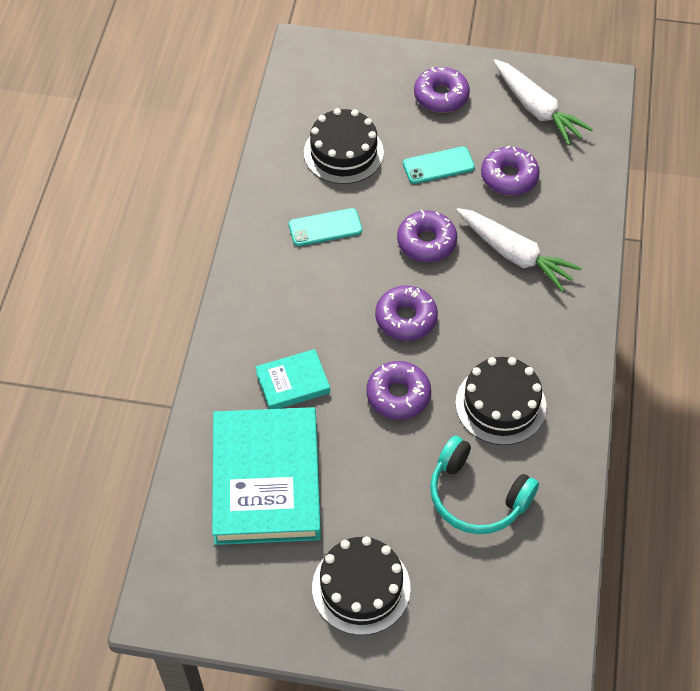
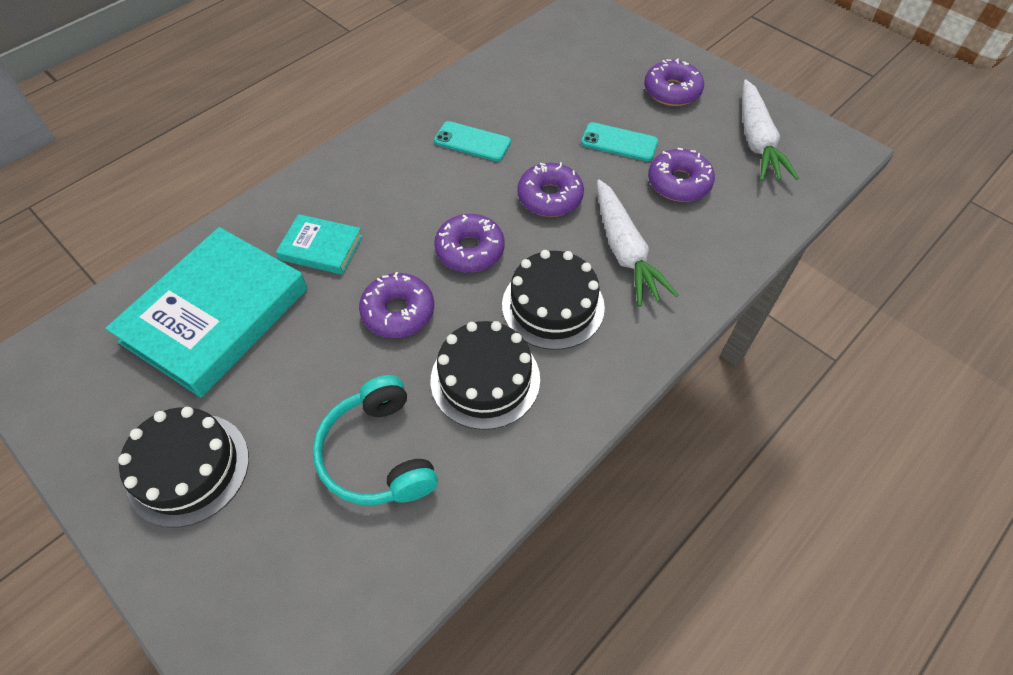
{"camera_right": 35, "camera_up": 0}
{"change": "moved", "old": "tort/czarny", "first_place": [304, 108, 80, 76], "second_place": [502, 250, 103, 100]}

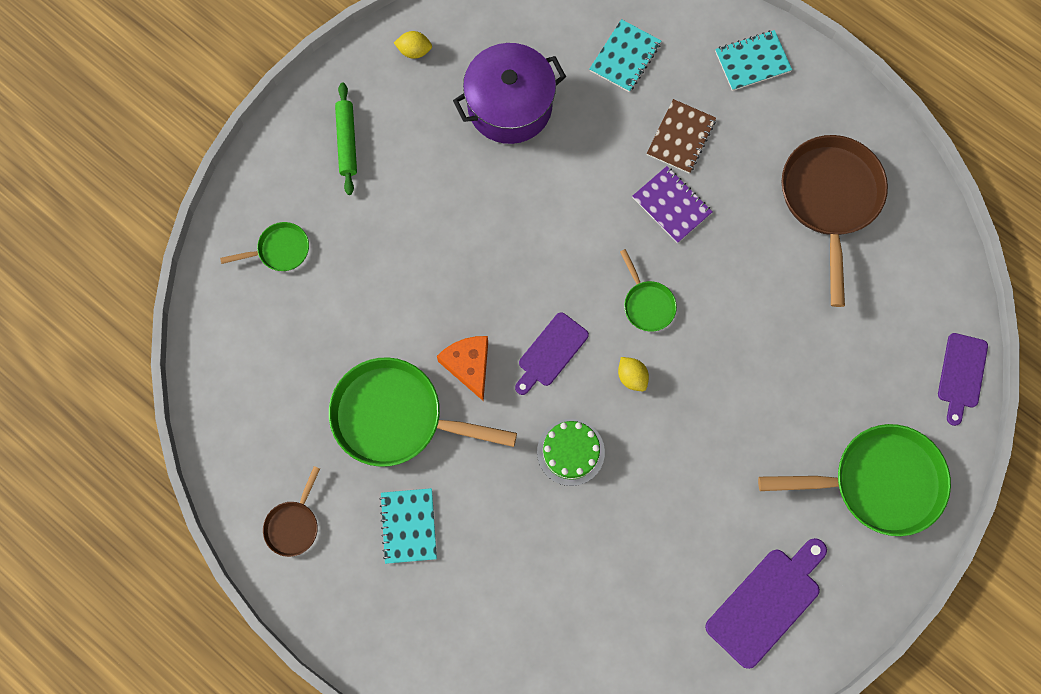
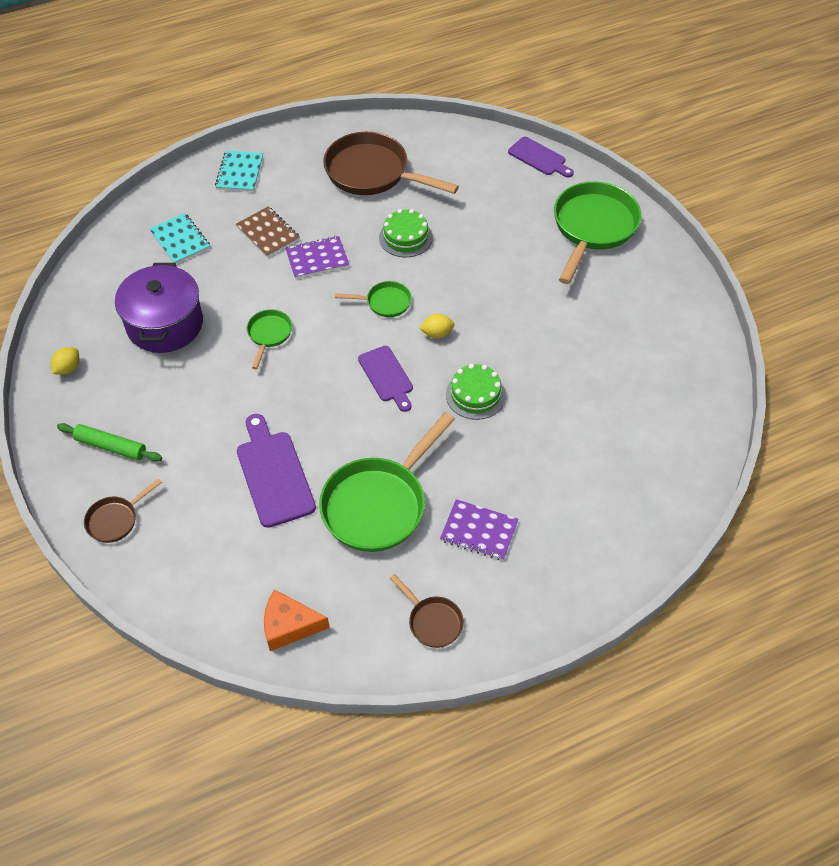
{"camera_right": -65, "camera_up": -20}
{"change": "added", "new": "patelnia/brązowy", "second_place": [84, 479, 78, 64]}
{"change": "added", "new": "tort/zielony", "second_place": [379, 209, 54, 48]}
{"change": "moved", "old": "patelnia/zielony", "first_place": [220, 222, 89, 49], "second_place": [247, 309, 45, 60]}
{"change": "moved", "old": "ser/pomarańczowy", "first_place": [437, 336, 51, 65], "second_place": [264, 589, 65, 62]}
{"change": "moved", "old": "deska do krojenia/fioletowy", "first_place": [705, 538, 122, 131], "second_place": [237, 414, 79, 114]}
{"change": "recoloured", "old": "zeszyt/turkusowy", "new": "zeszyt/fioletowy", "first_place": [379, 488, 58, 76], "second_place": [440, 499, 79, 62]}

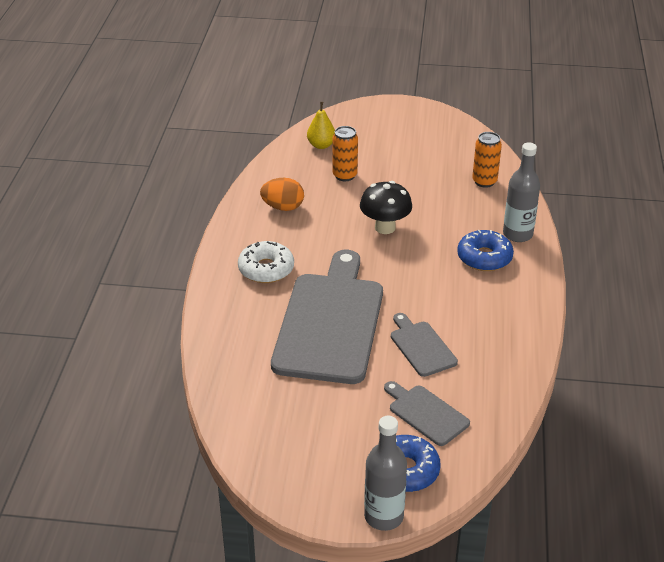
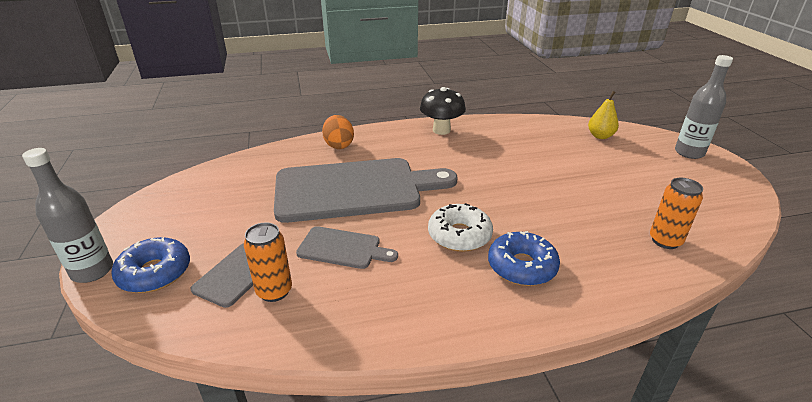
{"camera_right": 70, "camera_up": -5}
{"change": "moved", "old": "donut/biały", "first_place": [238, 241, 56, 42], "second_place": [428, 203, 65, 49]}
{"change": "moved", "old": "jajko/pomarańczowy", "first_place": [260, 178, 44, 33], "second_place": [322, 115, 32, 34]}
{"change": "moved", "old": "puszka/pomarańczowy", "first_place": [333, 126, 25, 55], "second_place": [244, 222, 48, 80]}
{"change": "moved", "old": "grzyb/czarny", "first_place": [360, 181, 52, 53], "second_place": [420, 87, 46, 48]}
{"change": "moved", "old": "butelka/szary", "first_place": [503, 142, 37, 100], "second_place": [675, 55, 58, 104]}
{"change": "turned", "old": "deska do krojenia/szary", "first_place": [391, 313, 67, 64], "second_place": [296, 226, 102, 43], "degrees": 60}

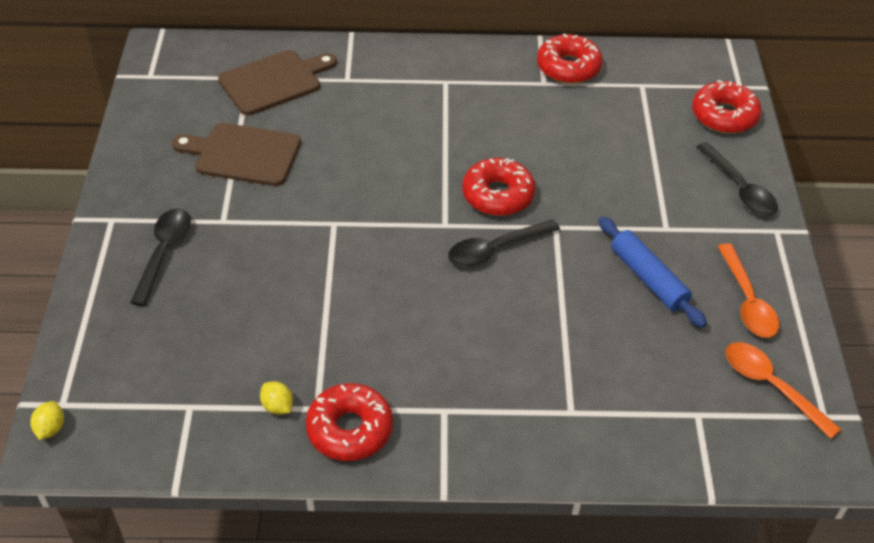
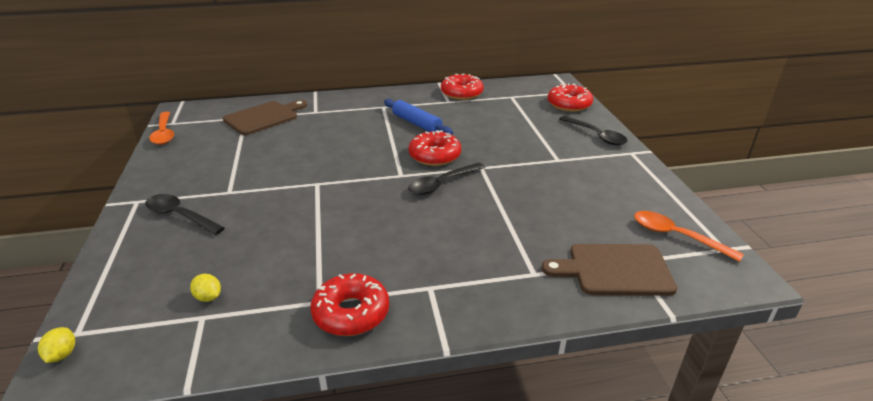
{"camera_right": -10, "camera_up": -15}
{"change": "moved", "old": "deska do krojenia/brązowy", "first_place": [172, 123, 129, 63], "second_place": [542, 244, 135, 52]}
{"change": "moved", "old": "cytryna/żółty", "first_place": [260, 381, 33, 34], "second_place": [190, 274, 31, 28]}
{"change": "moved", "old": "wałek do ciasta/niebieski", "first_place": [599, 216, 108, 112], "second_place": [384, 99, 69, 36]}
{"change": "moved", "old": "łyżka/pomarańczowy", "first_place": [717, 243, 62, 95], "second_place": [149, 112, 25, 33]}
{"change": "turned", "old": "łyżka/czarny", "first_place": [130, 208, 61, 98], "second_place": [145, 194, 80, 41], "degrees": -60}

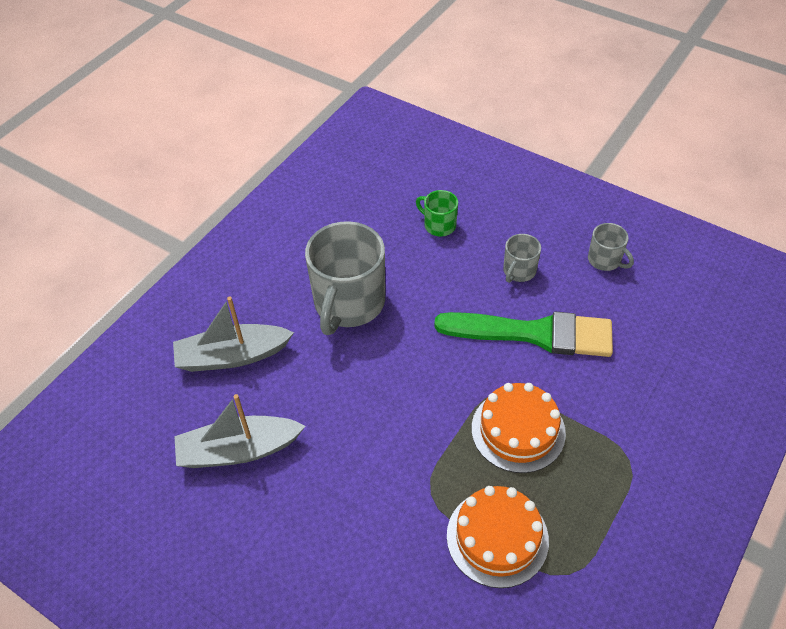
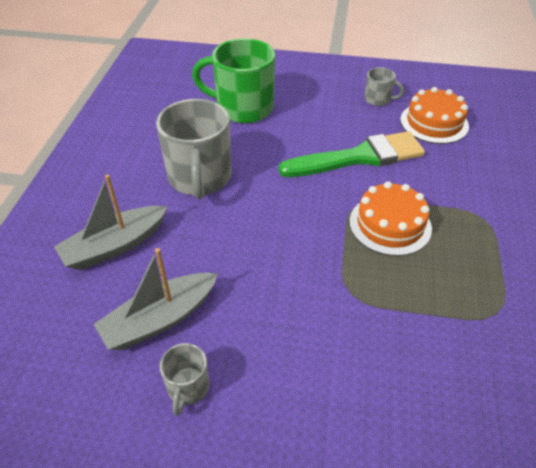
{"camera_right": -25, "camera_up": -5}
{"change": "moved", "old": "tort/pomarańczowy", "first_place": [447, 486, 102, 102], "second_place": [400, 87, 69, 57]}
{"change": "moved", "old": "kubek/szary", "first_place": [503, 234, 38, 49], "second_place": [160, 343, 50, 73]}
{"change": "resized", "old": "kubek/zielony", "first_place": [416, 190, 42, 46], "second_place": [192, 38, 83, 85], "factor": 2.1}

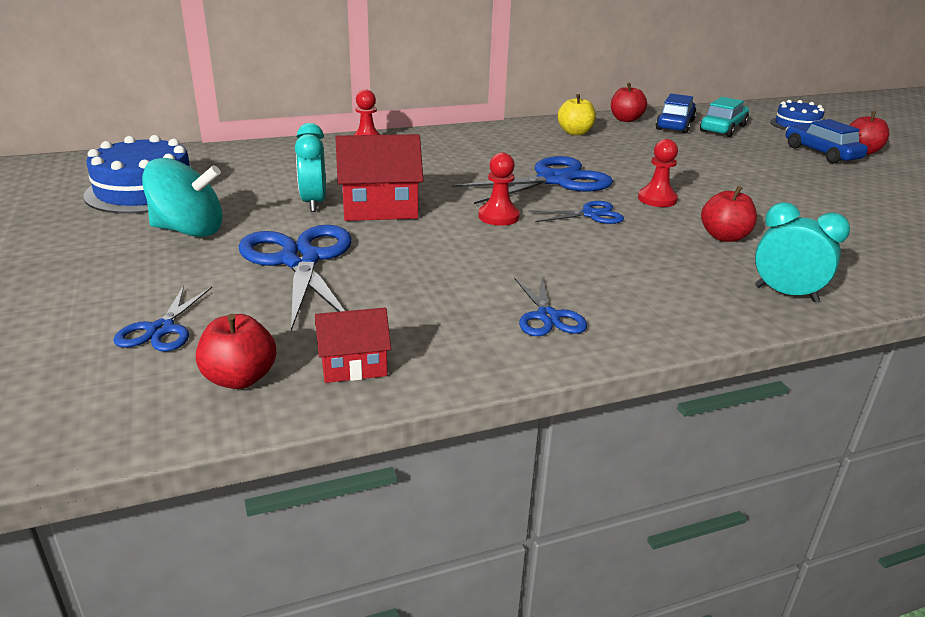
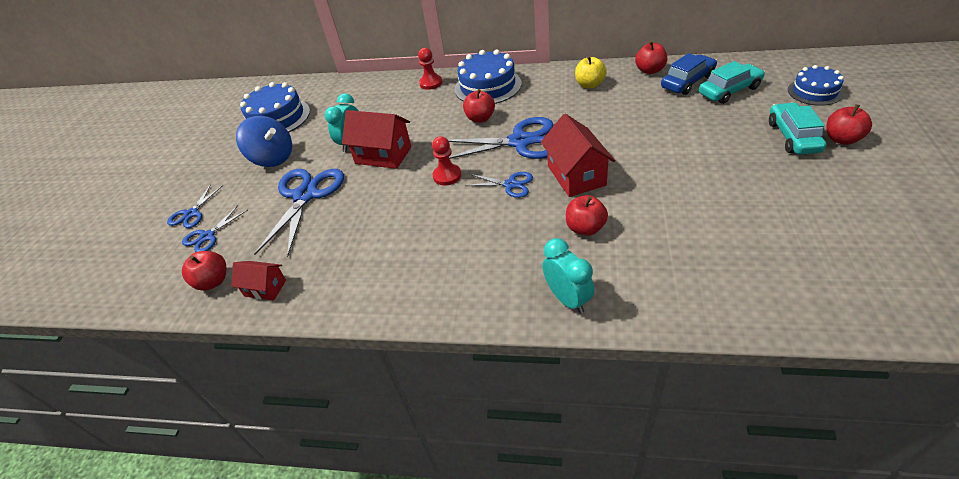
{"camera_right": 35, "camera_up": 15}
{"change": "added", "new": "tort/niebieski", "second_place": [455, 50, 67, 54]}
{"change": "added", "new": "jabłko/czerwony", "second_place": [463, 89, 32, 34]}
{"change": "moved", "old": "nożyczki/niebieski", "first_place": [514, 277, 73, 59], "second_place": [167, 184, 56, 44]}
{"change": "replaced", "old": "pionek/czerwony", "new": "domek/czerwony", "first_place": [638, 139, 40, 68], "second_place": [541, 114, 74, 83]}
{"change": "recoloured", "old": "bączek/turkusowy", "new": "bączek/niebieski", "first_place": [142, 158, 81, 79], "second_place": [236, 116, 56, 51]}
{"change": "recoloured", "old": "samochód/niebieski", "new": "samochód/turkusowy", "first_place": [785, 119, 83, 44], "second_place": [769, 102, 57, 52]}

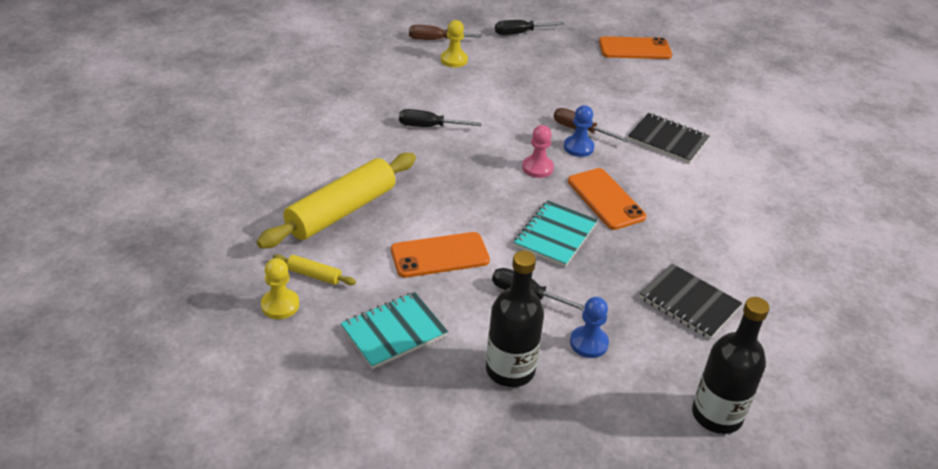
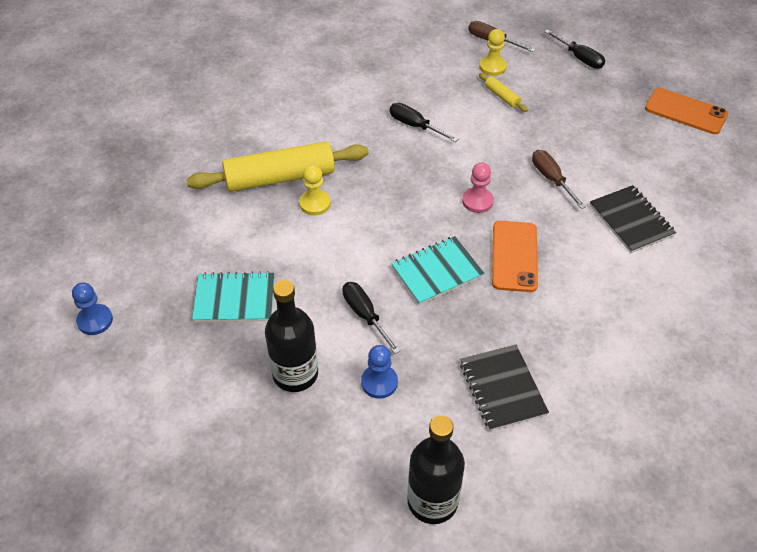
{"camera_right": 35, "camera_up": 10}
{"change": "removed", "old": "telefon/pomarańczowy", "first_place": [391, 232, 99, 46]}
{"change": "moved", "old": "pionek/żółty", "first_place": [261, 258, 38, 61], "second_place": [299, 165, 32, 50]}
{"change": "moved", "old": "wałek do ciasta/żółty", "first_place": [273, 254, 83, 31], "second_place": [479, 73, 49, 39]}
{"change": "moved", "old": "pionek/niebieski", "first_place": [564, 105, 31, 52], "second_place": [72, 283, 41, 52]}
{"change": "turned", "old": "śrubokręt/czarny", "first_place": [495, 20, 69, 15], "second_place": [544, 29, 61, 40], "degrees": -150}

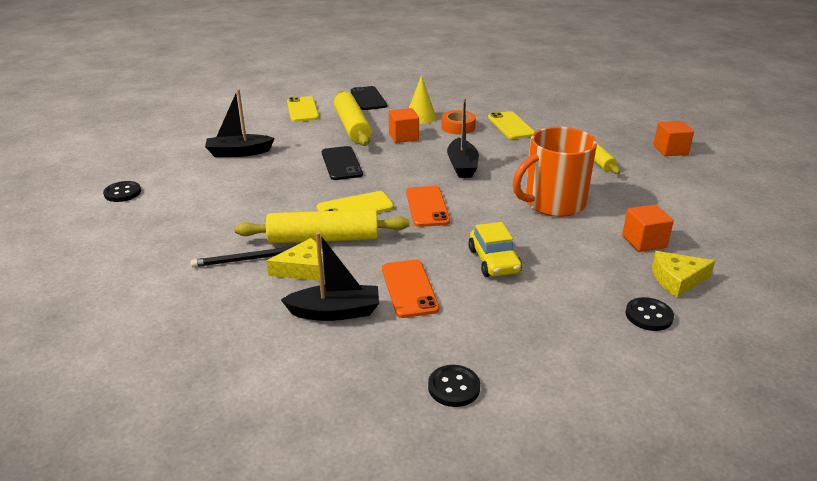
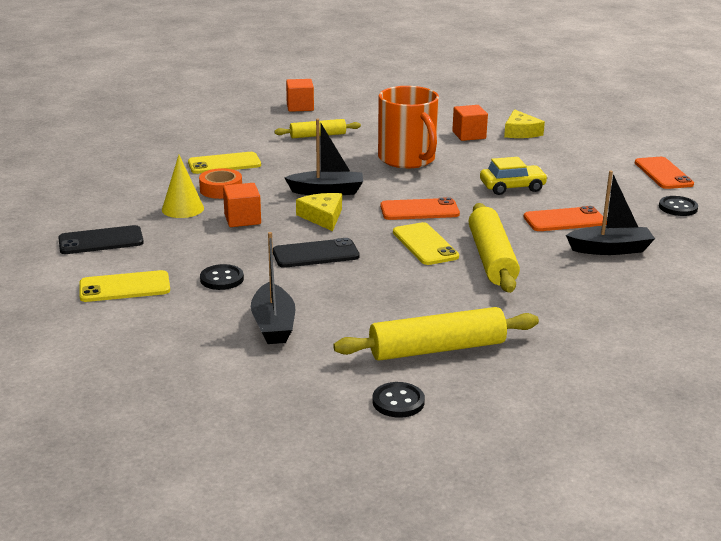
{"camera_right": -90, "camera_up": -5}
{"change": "removed", "old": "ołówek/czarny", "first_place": [191, 246, 103, 21]}
{"change": "added", "new": "telefon/pomarańczowy", "second_place": [635, 157, 59, 32]}
{"change": "moved", "old": "ser/żółty", "first_place": [267, 238, 58, 43], "second_place": [296, 193, 46, 38]}
{"change": "moved", "old": "wałek do ciasta/żółty", "first_place": [334, 91, 38, 55], "second_place": [333, 307, 206, 54]}
{"change": "moved", "old": "guzik/czarny", "first_place": [625, 297, 49, 34], "second_place": [200, 264, 44, 26]}
{"change": "turned", "old": "łódka/czarny", "first_place": [281, 232, 98, 89], "second_place": [566, 170, 89, 85], "degrees": 90}

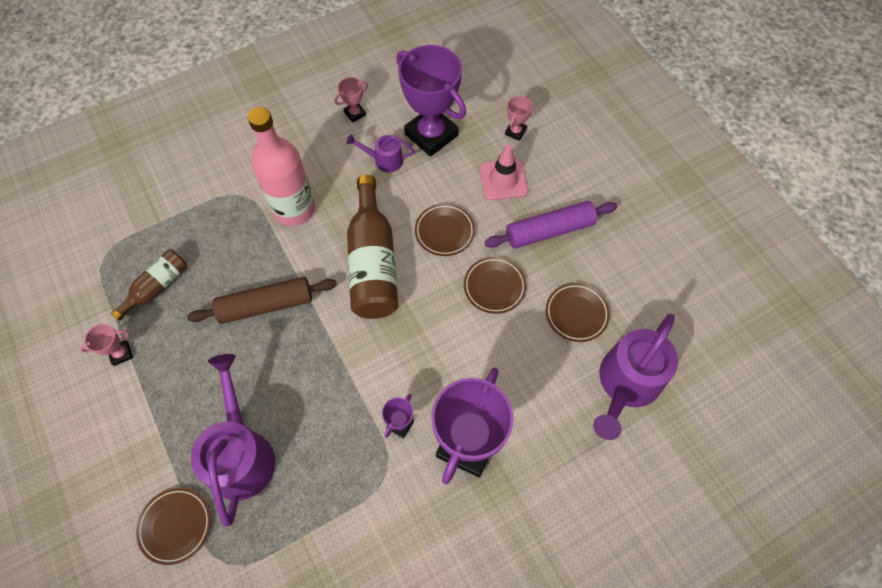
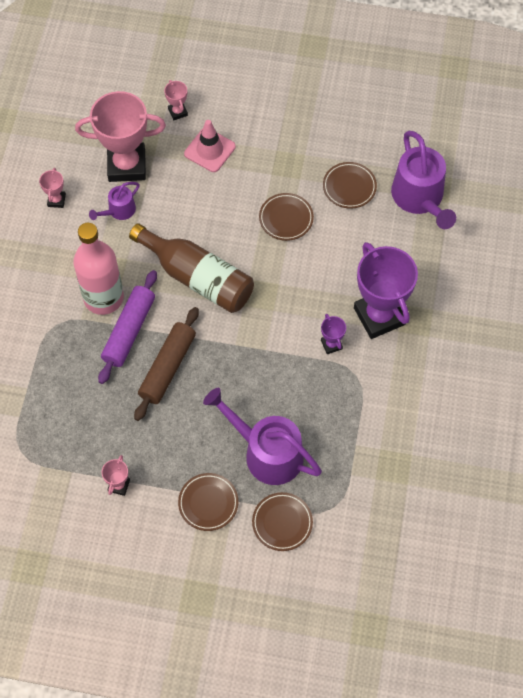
{"camera_right": -50, "camera_up": 0}
{"change": "removed", "old": "butelka/brązowy", "first_place": [111, 250, 76, 71]}
{"change": "moved", "old": "talerz/brązowy", "first_place": [415, 203, 60, 53], "second_place": [178, 473, 61, 58]}
{"change": "moved", "old": "wałek do ciasta/fioletowy", "first_place": [484, 201, 133, 48], "second_place": [98, 270, 59, 114]}
{"change": "recoloured", "old": "puchar/fioletowy", "new": "puchar/różowy", "first_place": [396, 45, 70, 112], "second_place": [75, 91, 91, 91]}

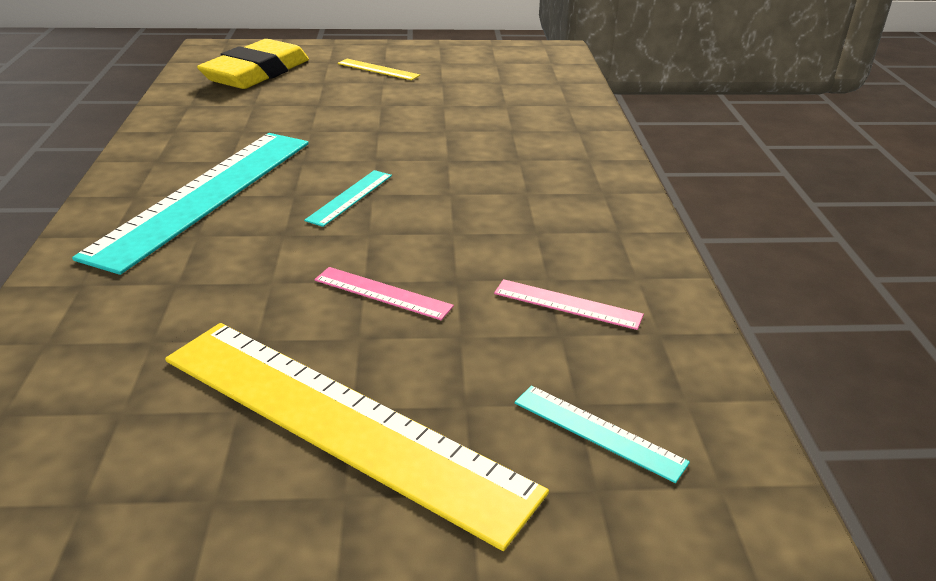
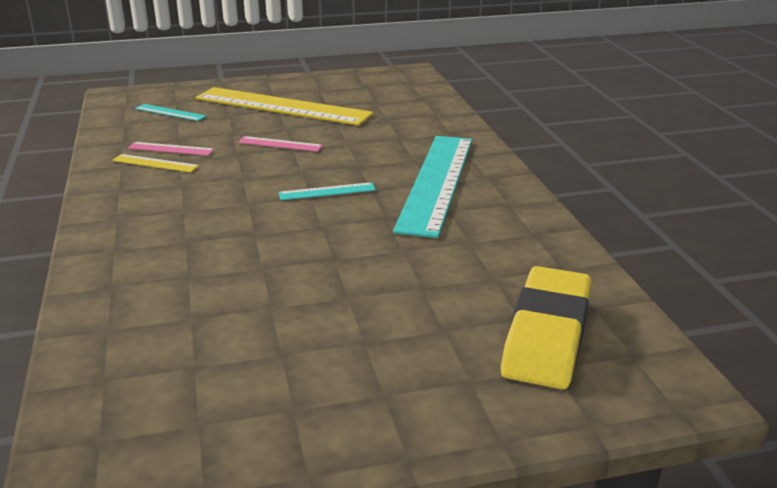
{"camera_right": 170, "camera_up": -5}
{"change": "moved", "old": "linijka/żółty", "first_place": [338, 59, 82, 21], "second_place": [112, 154, 87, 19]}
{"change": "turned", "old": "linijka/turkusowy", "first_place": [304, 170, 88, 57], "second_place": [278, 182, 98, 18], "degrees": 60}

